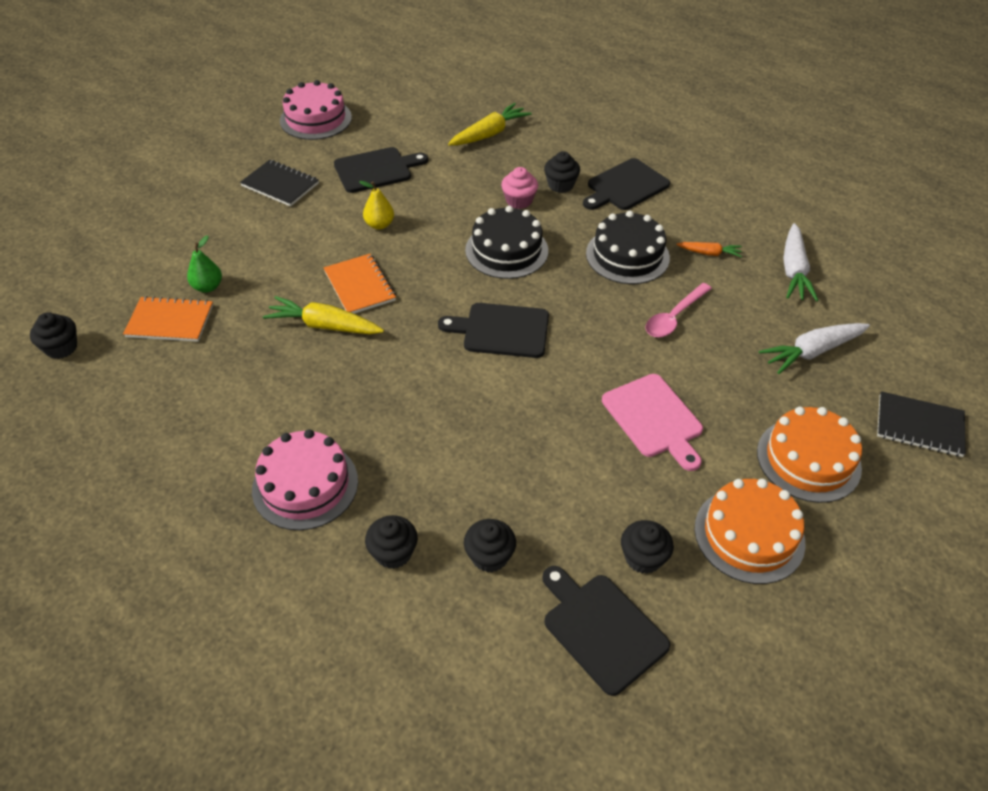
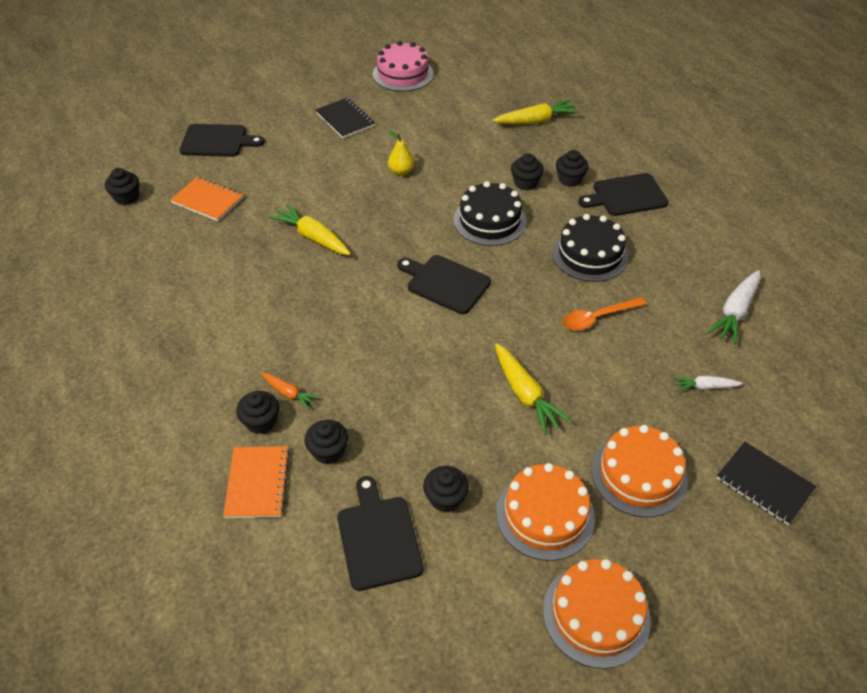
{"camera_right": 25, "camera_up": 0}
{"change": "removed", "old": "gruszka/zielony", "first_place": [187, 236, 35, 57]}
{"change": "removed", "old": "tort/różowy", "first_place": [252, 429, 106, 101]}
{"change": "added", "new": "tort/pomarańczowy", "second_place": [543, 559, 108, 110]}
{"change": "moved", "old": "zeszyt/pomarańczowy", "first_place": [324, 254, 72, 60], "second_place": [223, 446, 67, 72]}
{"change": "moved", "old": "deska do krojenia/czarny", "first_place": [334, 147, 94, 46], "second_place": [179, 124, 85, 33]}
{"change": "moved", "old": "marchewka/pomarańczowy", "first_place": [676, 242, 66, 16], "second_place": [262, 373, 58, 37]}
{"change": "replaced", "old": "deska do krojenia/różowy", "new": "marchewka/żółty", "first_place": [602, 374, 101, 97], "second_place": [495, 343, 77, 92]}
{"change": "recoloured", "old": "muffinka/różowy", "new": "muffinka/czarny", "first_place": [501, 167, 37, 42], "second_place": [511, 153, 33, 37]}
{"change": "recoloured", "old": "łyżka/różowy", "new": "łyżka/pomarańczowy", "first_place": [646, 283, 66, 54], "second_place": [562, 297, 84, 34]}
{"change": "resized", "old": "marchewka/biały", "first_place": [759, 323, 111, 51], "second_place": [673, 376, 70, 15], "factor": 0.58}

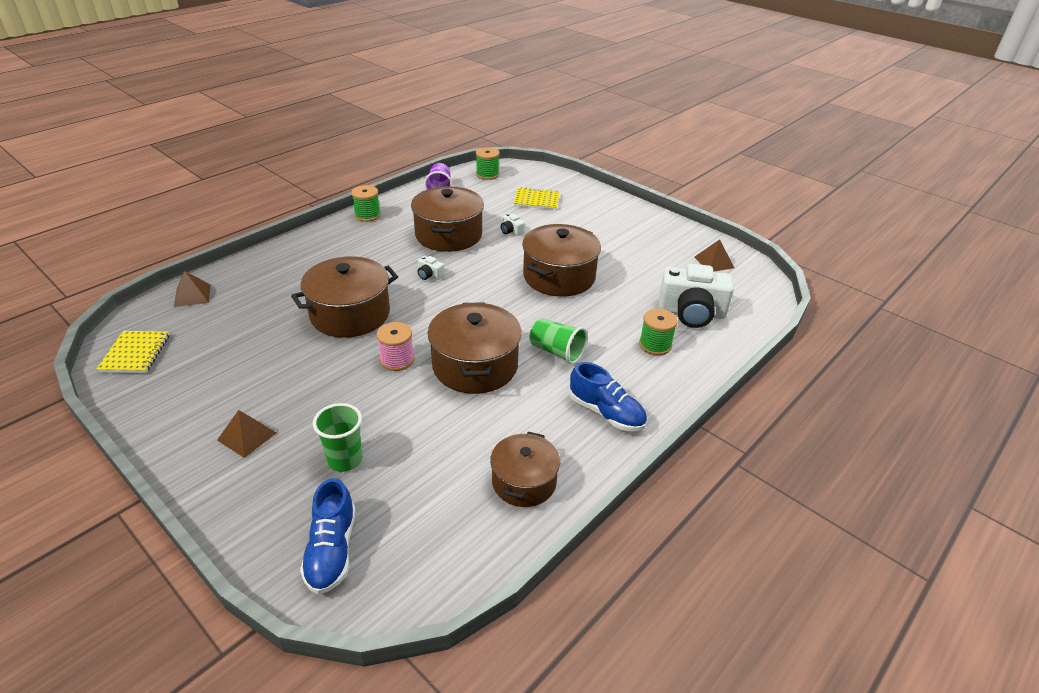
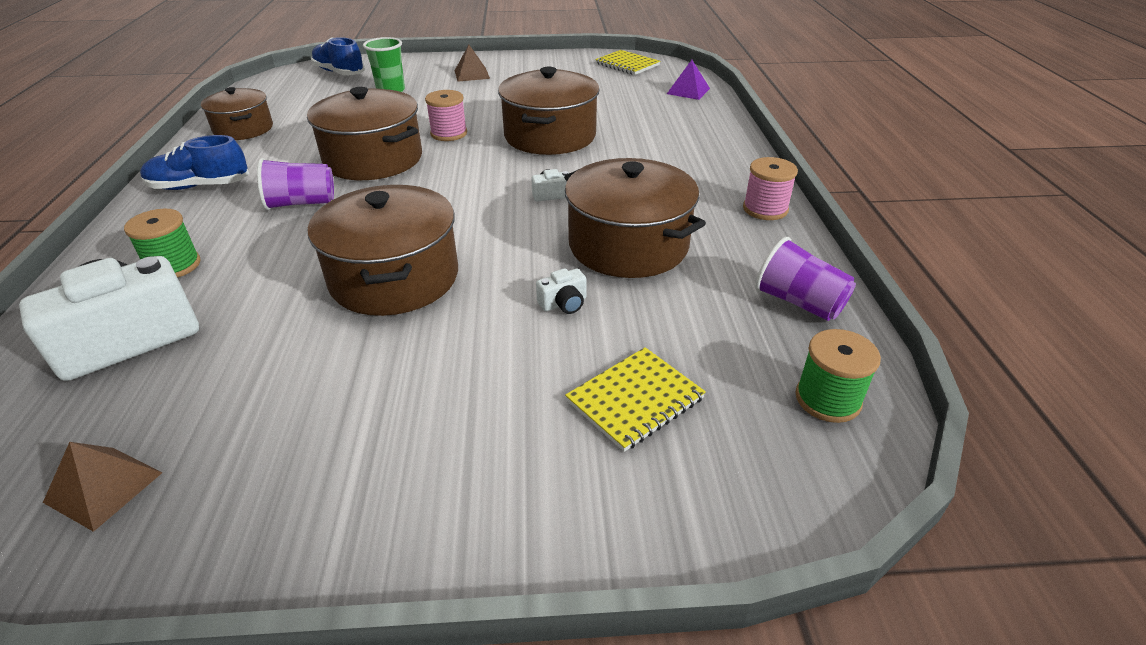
{"camera_right": 135, "camera_up": 0}
{"change": "recoloured", "old": "piramida/brązowy", "new": "piramida/fioletowy", "first_place": [174, 271, 37, 36], "second_place": [667, 60, 43, 40]}
{"change": "recoloured", "old": "szpulka/zielony", "new": "szpulka/różowy", "first_place": [351, 185, 30, 37], "second_place": [743, 157, 55, 63]}
{"change": "recoloured", "old": "szklanka/zielony", "new": "szklanka/fioletowy", "first_place": [530, 318, 57, 46], "second_place": [257, 158, 77, 52]}
{"change": "turned", "old": "aparat fotograficzny/biały", "first_place": [501, 213, 24, 23], "second_place": [536, 268, 51, 46], "degrees": 150}

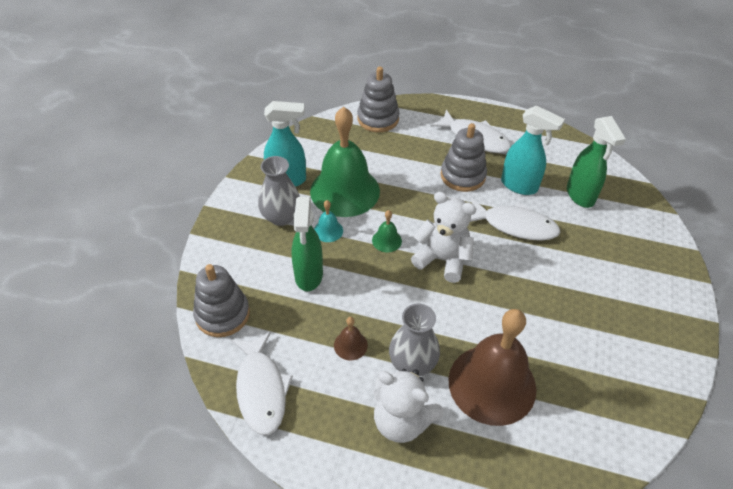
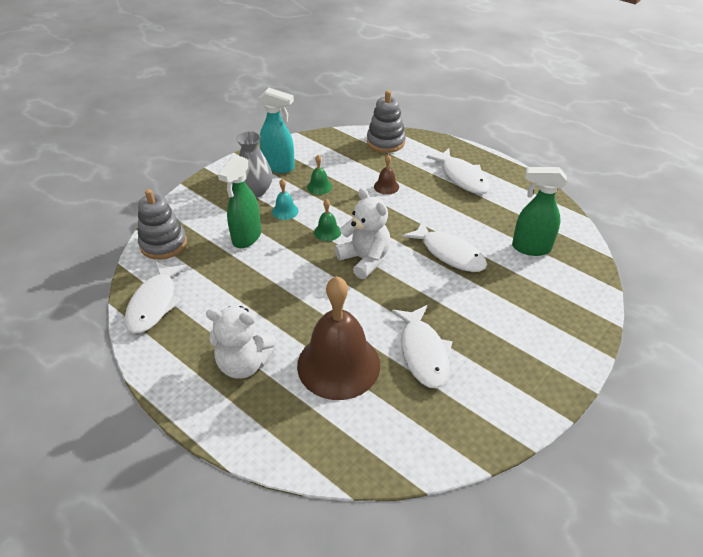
{"camera_right": 25, "camera_up": -5}
{"change": "removed", "old": "wazon/szary", "first_place": [389, 303, 51, 73]}
{"change": "removed", "old": "zabawka nakładanka/szary", "first_place": [441, 123, 46, 69]}
{"change": "removed", "old": "spryskiwacz/turkusowy", "first_place": [501, 105, 64, 90]}
{"change": "added", "new": "ryba/biały", "second_place": [392, 305, 61, 84]}
{"change": "moved", "old": "dzwonek/brązowy", "first_place": [334, 317, 34, 43], "second_place": [374, 155, 25, 40]}
{"change": "turned", "old": "miś/biały", "first_place": [374, 369, 70, 74], "second_place": [206, 306, 71, 73], "degrees": -45}
{"change": "turned", "old": "spryskiwacz/zielony", "first_place": [567, 116, 59, 92], "second_place": [512, 167, 55, 89], "degrees": 90}
{"change": "resized", "old": "dzwonek/zielony", "first_place": [310, 107, 70, 110], "second_place": [307, 155, 25, 40], "factor": 0.4}

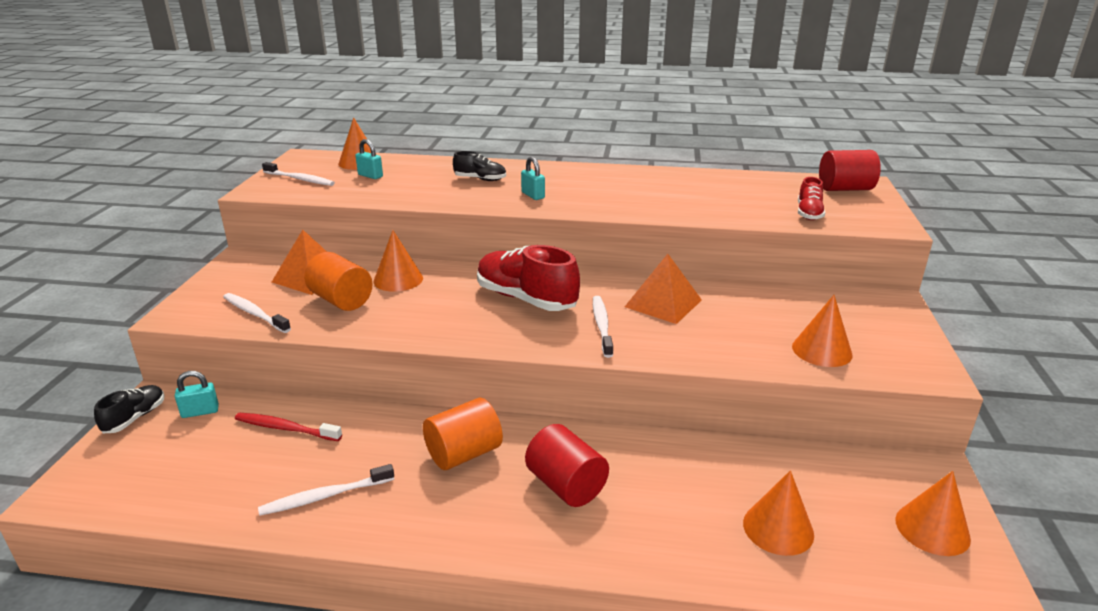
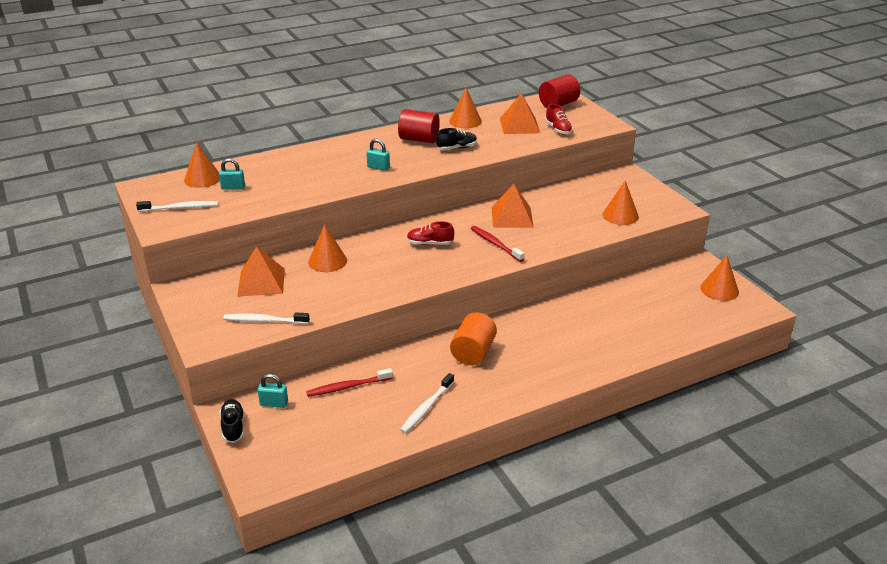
{"camera_right": -35, "camera_up": 5}
{"change": "removed", "old": "walec/pomarańczowy", "first_place": [304, 252, 68, 59]}
{"change": "added", "new": "piramida/pomarańczowy", "second_place": [500, 93, 40, 41]}
{"change": "moved", "old": "but/czarny", "first_place": [453, 151, 53, 30], "second_place": [436, 128, 41, 22]}
{"change": "moved", "old": "walec/czerwony", "first_place": [525, 424, 84, 83], "second_place": [398, 109, 42, 34]}
{"change": "moved", "old": "stożek/pomarańczowy", "first_place": [743, 470, 71, 86], "second_place": [449, 88, 33, 40]}
{"change": "recoloured", "old": "szczoteczka do zębów/biały", "new": "szczoteczka do zębów/czerwony", "first_place": [593, 296, 20, 62], "second_place": [471, 226, 53, 36]}
{"change": "turned", "old": "kłódka/turkusowy", "first_place": [175, 371, 44, 47], "second_place": [258, 374, 30, 34], "degrees": 60}
{"change": "resized", "old": "but/czerwony", "first_place": [477, 245, 103, 66], "second_place": [407, 221, 47, 24], "factor": 0.53}

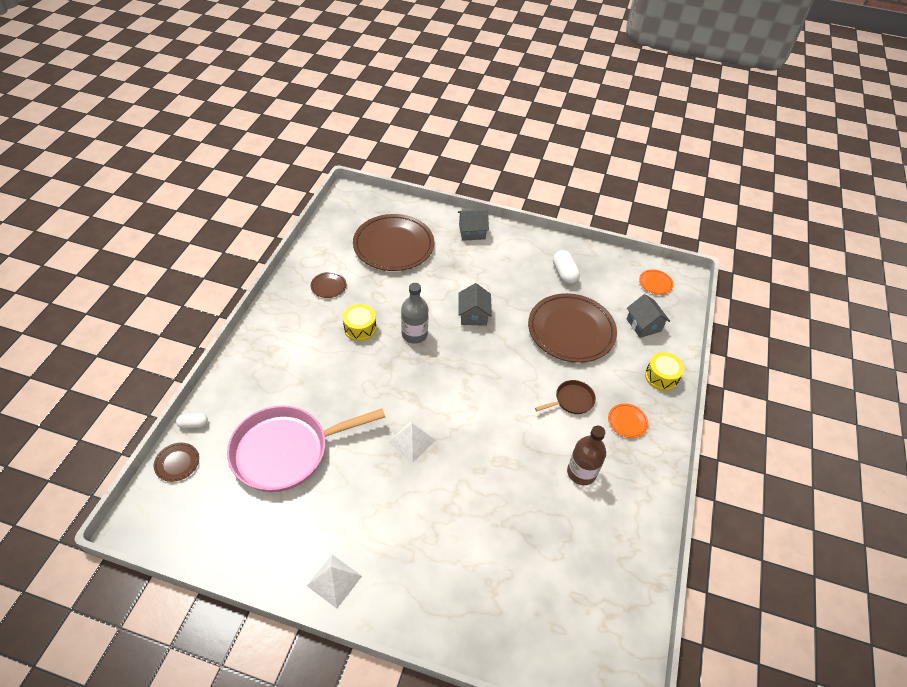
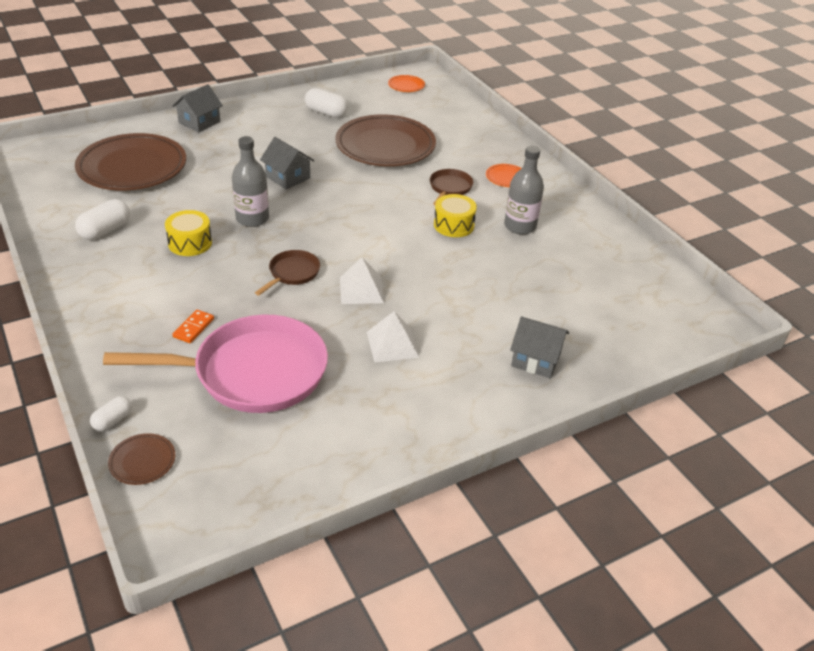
{"camera_right": -45, "camera_up": -10}
{"change": "added", "new": "kostka domina/pomarańczowy", "second_place": [173, 310, 41, 33]}
{"change": "added", "new": "patelnia/brązowy", "second_place": [255, 250, 65, 46]}
{"change": "moved", "old": "piramida/biały", "first_place": [307, 555, 55, 53], "second_place": [367, 311, 53, 51]}
{"change": "moved", "old": "domek/szary", "first_place": [627, 294, 43, 44], "second_place": [510, 317, 59, 61]}
{"change": "moved", "old": "bęben/żółty", "first_place": [645, 352, 39, 39], "second_place": [434, 194, 43, 43]}
{"change": "replaced", "old": "talerz/brązowy", "new": "kapsułka/biały", "first_place": [311, 272, 35, 26], "second_place": [75, 199, 55, 41]}
{"change": "recoloured", "old": "butelka/brązowy", "new": "butelka/szary", "first_place": [567, 426, 39, 59], "second_place": [504, 146, 40, 89]}
{"change": "turned", "old": "patelnia/różowy", "first_place": [227, 406, 158, 86], "second_place": [103, 315, 225, 98], "degrees": -120}

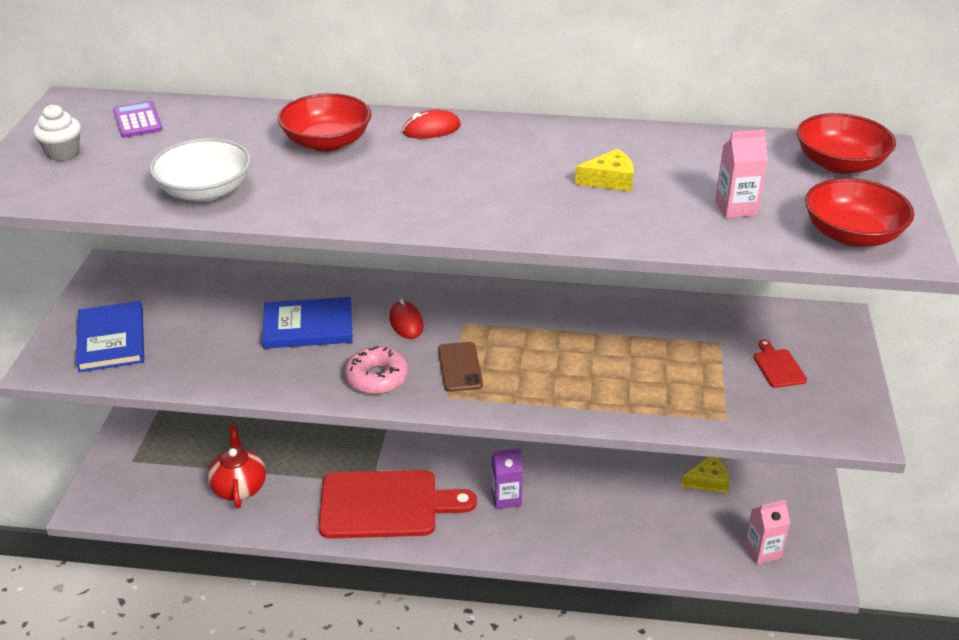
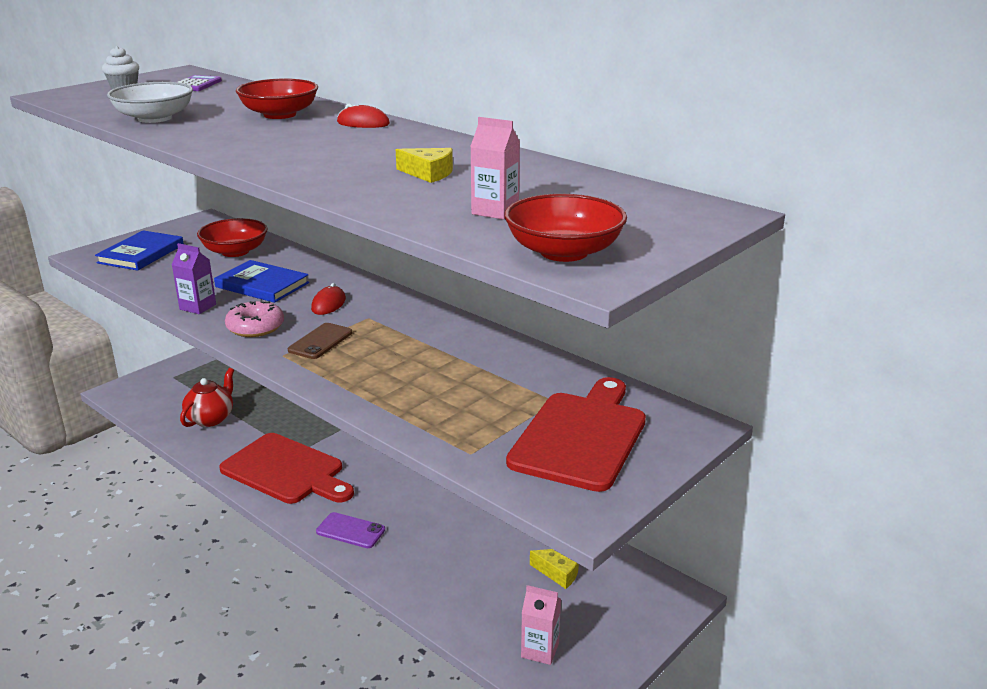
{"camera_right": 35, "camera_up": -10}
{"change": "added", "new": "telefon/fioletowy", "second_place": [316, 512, 69, 36]}
{"change": "moved", "old": "karton mleka/fioletowy", "first_place": [491, 448, 32, 61], "second_place": [172, 243, 44, 71]}
{"change": "moved", "old": "miska/czerwony", "first_place": [797, 113, 99, 61], "second_place": [197, 218, 71, 39]}
{"change": "resized", "old": "deska do krojenia/czerwony", "first_place": [753, 339, 54, 49], "second_place": [506, 377, 140, 115], "factor": 2.45}

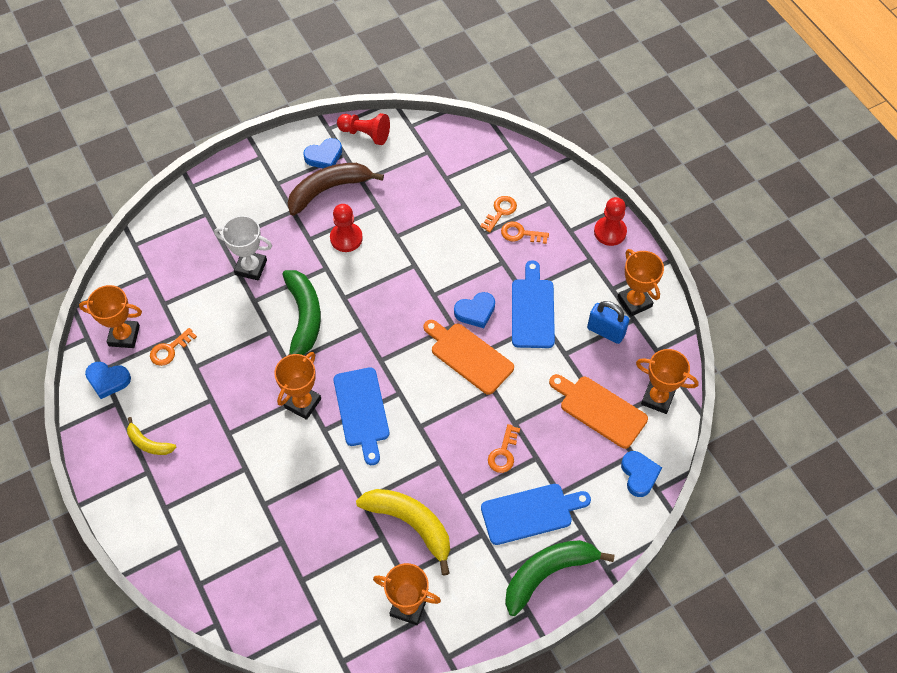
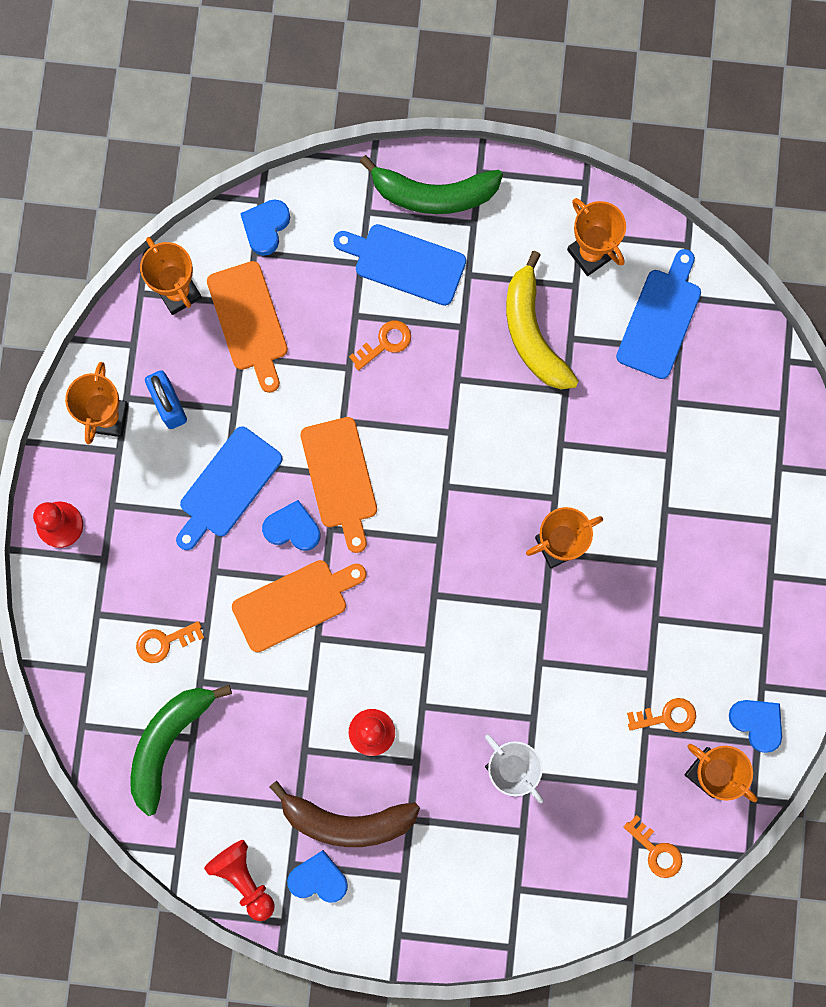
{"camera_right": -145, "camera_up": 20}
{"change": "removed", "old": "banan/żółty", "first_place": [127, 417, 49, 38]}
{"change": "added", "new": "deska do krojenia/pomarańczowy", "second_place": [232, 560, 134, 92]}
{"change": "moved", "old": "banan/zielony", "first_place": [282, 270, 39, 86], "second_place": [131, 685, 101, 131]}
{"change": "moved", "old": "deska do krojenia/niebieski", "first_place": [333, 367, 56, 98], "second_place": [616, 249, 85, 130]}
{"change": "moved", "old": "klucz/pomarańczowy", "first_place": [501, 221, 48, 23], "second_place": [624, 815, 58, 63]}

